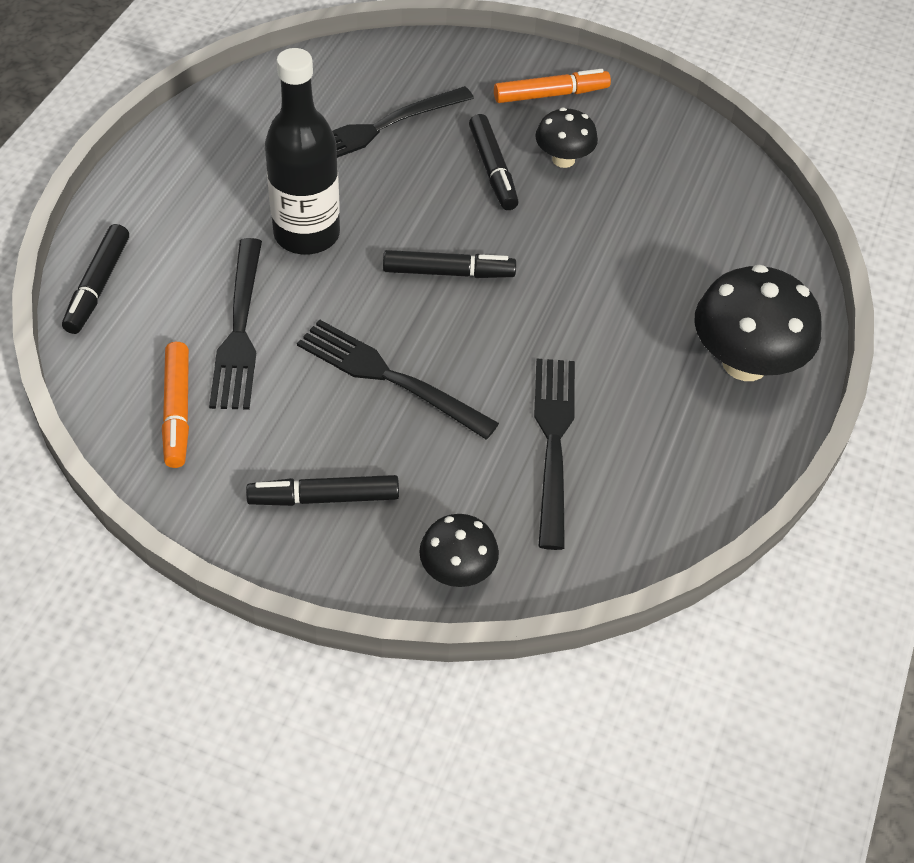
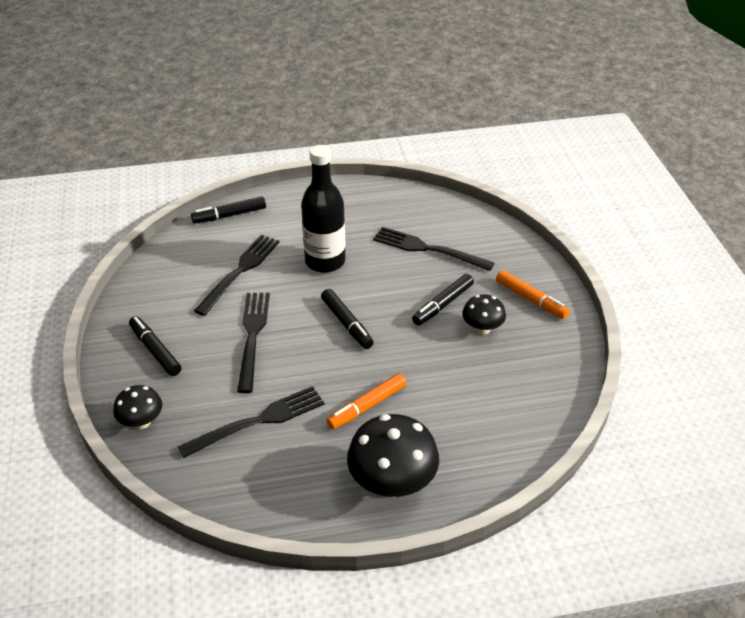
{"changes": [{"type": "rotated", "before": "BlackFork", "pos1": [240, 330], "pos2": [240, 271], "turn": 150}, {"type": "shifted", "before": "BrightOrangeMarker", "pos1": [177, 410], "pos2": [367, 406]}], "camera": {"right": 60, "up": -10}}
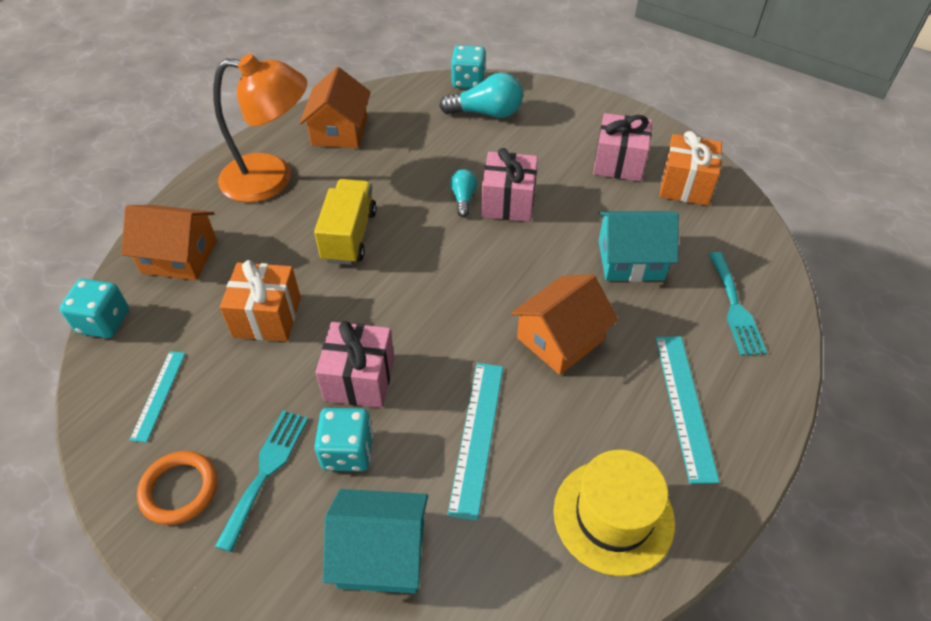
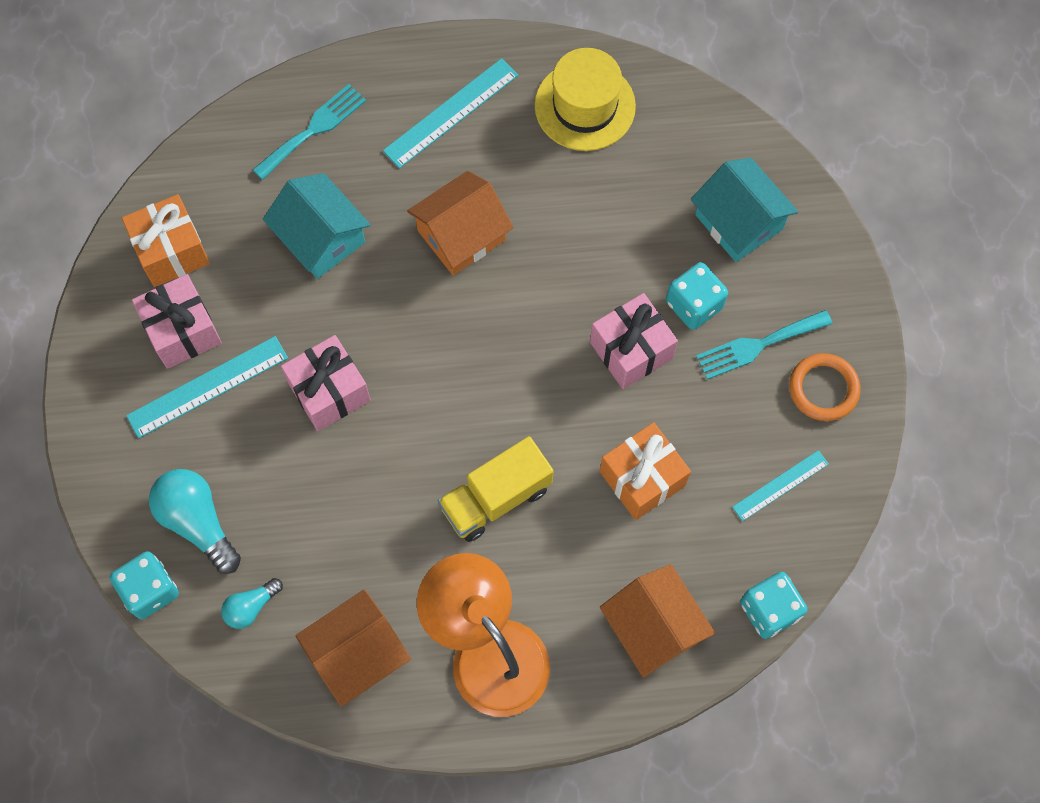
{"changes": [{"type": "shifted", "before": "TealMeasuringStick", "pos1": [476, 436], "pos2": [208, 387]}, {"type": "shifted", "before": "TealBulb", "pos1": [463, 199], "pos2": [251, 607]}, {"type": "rotated", "before": "BrightOrangeCottage", "pos1": [560, 339], "pos2": [461, 235], "turn": -45}], "camera": {"right": -130, "up": 20}}
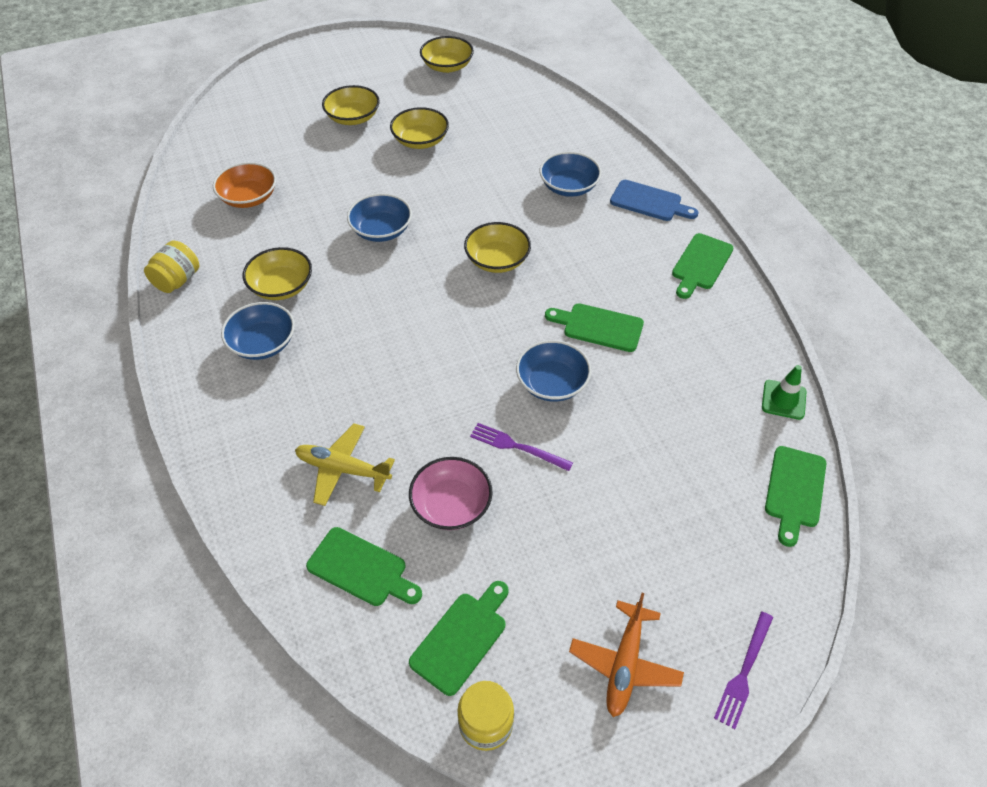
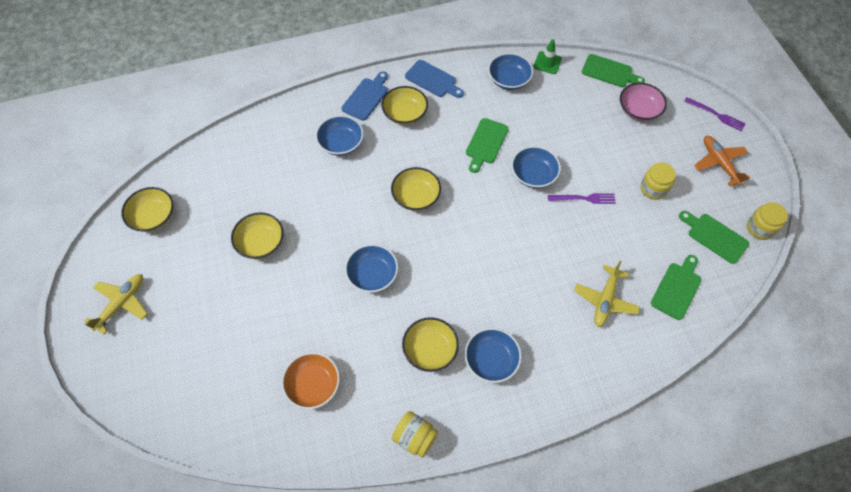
{"changes": [{"type": "new", "after": "GoldenToyPlane", "pos2": [121, 304]}, {"type": "shifted", "before": "GoldenDeepDish", "pos1": [353, 118], "pos2": [405, 113]}, {"type": "repainted", "before": "EmeraldBreadBoard", "after": "RoyalBlueBreadBoard", "pos1": [700, 264], "pos2": [432, 80]}, {"type": "new", "after": "RoyalBlueDeepDish", "pos2": [509, 79]}, {"type": "rotated", "before": "VioletFork", "pos1": [517, 447], "pos2": [584, 198], "turn": -120}, {"type": "shifted", "before": "RosyDeepDish", "pos1": [451, 505], "pos2": [638, 110]}, {"type": "new", "after": "GoldenJar", "pos2": [653, 189]}, {"type": "rotated", "before": "BrightOrangeToyPlane", "pos1": [624, 664], "pos2": [719, 163], "turn": -135}], "camera": {"right": -85, "up": 10}}
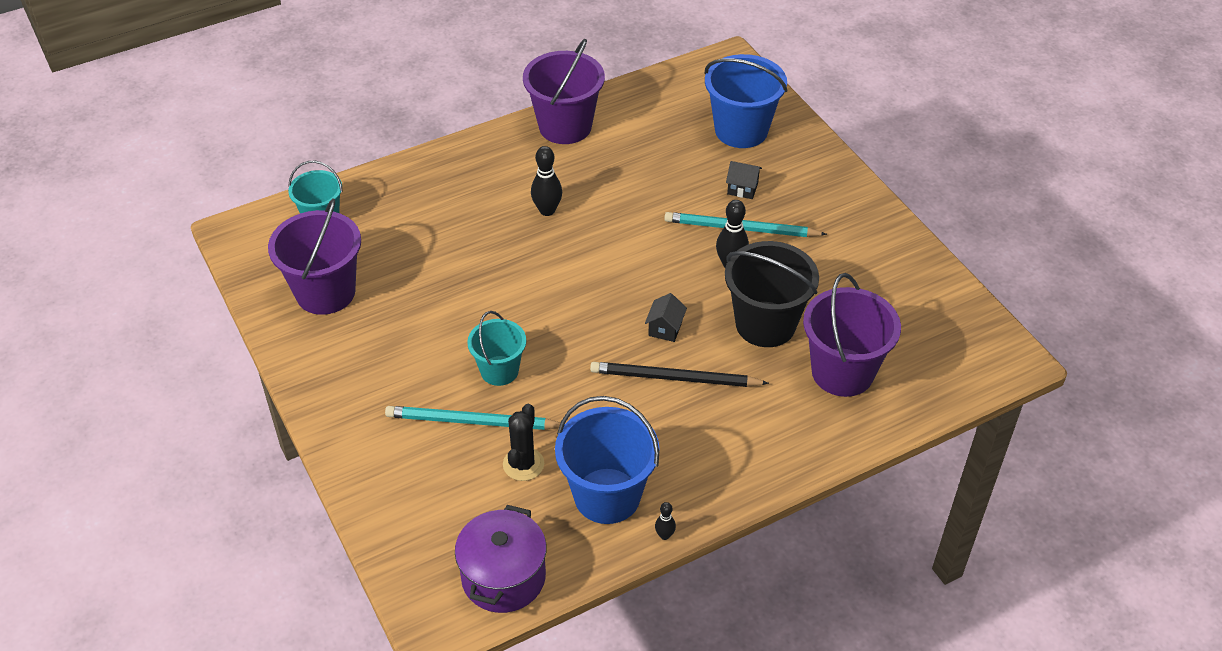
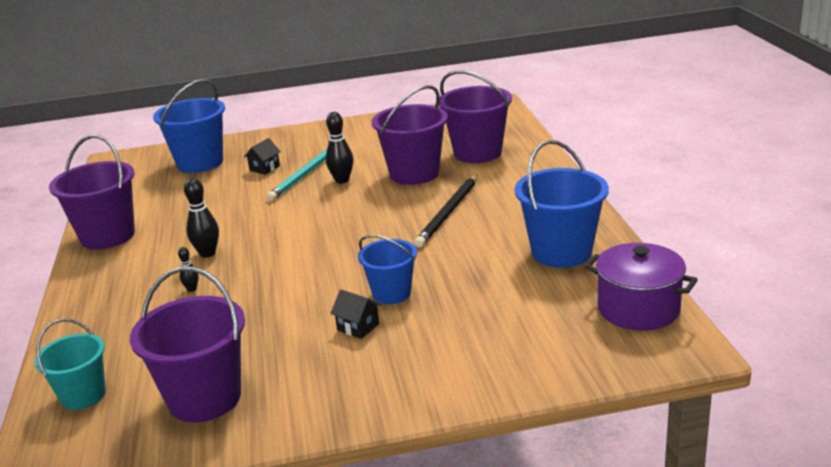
{"changes": [{"type": "shifted", "before": "BlackTenpin", "pos1": [664, 535], "pos2": [192, 289]}, {"type": "shifted", "before": "BlackCottage", "pos1": [665, 328], "pos2": [358, 327]}, {"type": "repainted", "before": "TealBucket", "after": "RoyalBlueBucket", "pos1": [499, 370], "pos2": [391, 293]}, {"type": "repainted", "before": "BlackBucket", "after": "VioletBucket", "pos1": [765, 324], "pos2": [414, 173]}, {"type": "gone", "before": "TealPencil", "pos1": [472, 421]}, {"type": "gone", "before": "BlackPricklyPlant", "pos1": [523, 464]}], "camera": {"right": -70, "up": -20}}
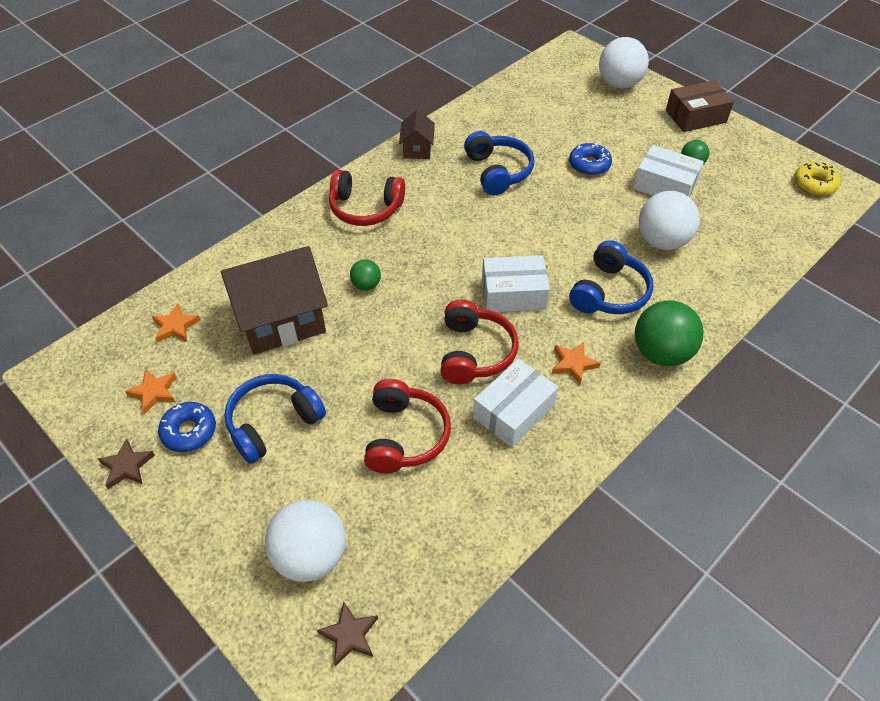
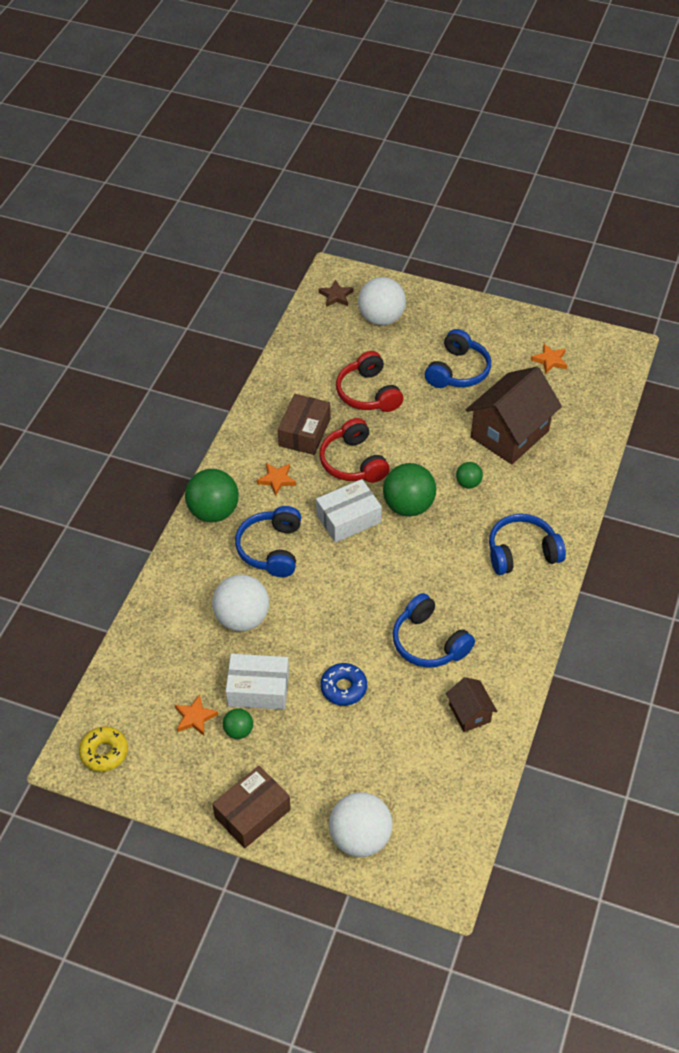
{"changes": [{"type": "shifted", "before": "BrightOrangeStar", "pos1": [175, 326], "pos2": [195, 717]}, {"type": "repainted", "before": "PureWhiteParcel", "after": "BrownParcel", "pos1": [513, 411], "pos2": [304, 432]}, {"type": "new", "after": "EmeraldBall", "pos2": [408, 506]}, {"type": "shifted", "before": "BrownCottage", "pos1": [417, 149], "pos2": [469, 713]}, {"type": "repainted", "before": "CrimsonHeadset", "after": "RoyalBlueHeadset", "pos1": [365, 208], "pos2": [522, 552]}, {"type": "gone", "before": "BrownStar", "pos1": [127, 466]}, {"type": "gone", "before": "RoyalBlueDonut", "pos1": [189, 431]}], "camera": {"right": 155, "up": 0}}
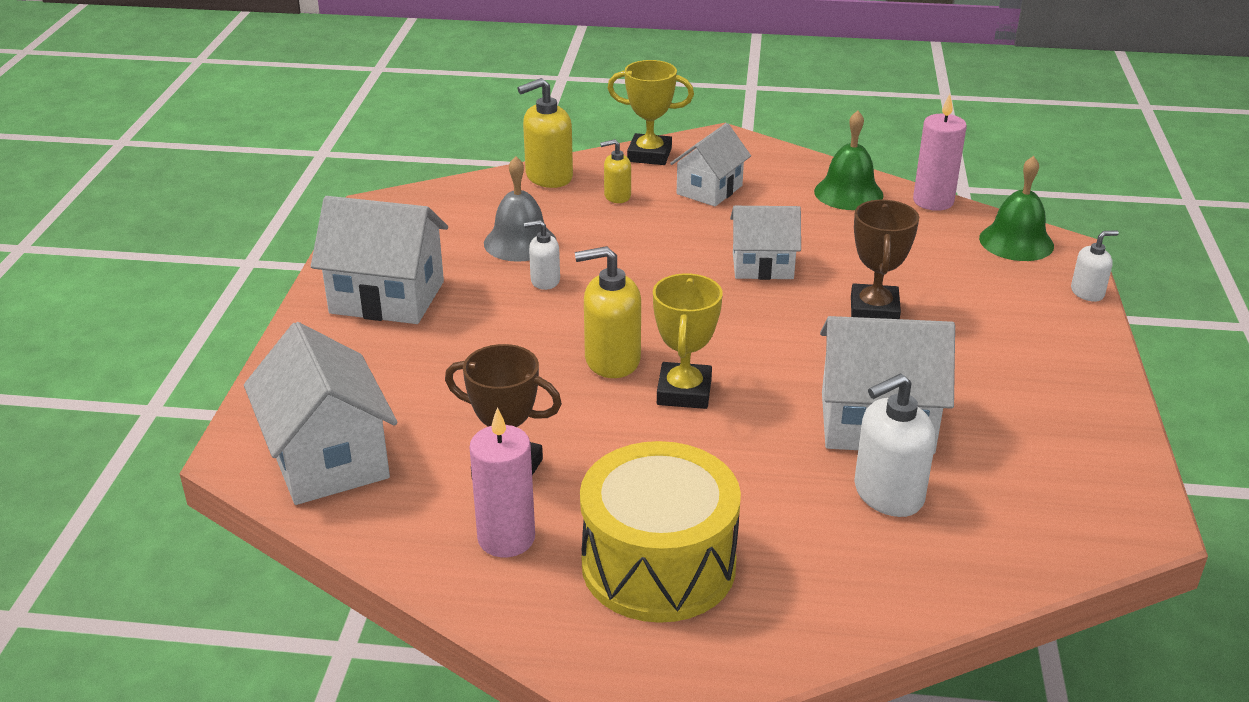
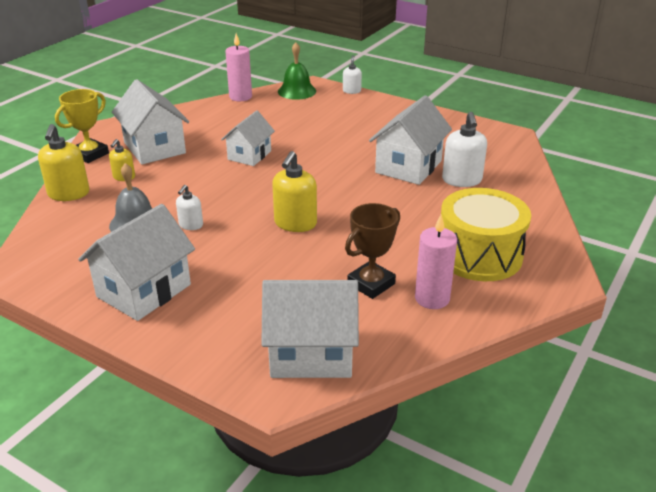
{"changes": [{"type": "scaled", "before": "PureWhiteCottage", "pos1": [709, 190], "pos2": [154, 148], "scale": 1.55}, {"type": "gone", "before": "GoldenPrizeCup", "pos1": [684, 392]}, {"type": "gone", "before": "EmeraldSchoolBell", "pos1": [848, 193]}, {"type": "gone", "before": "BrownPrizeCup", "pos1": [874, 310]}], "camera": {"right": -65, "up": 0}}
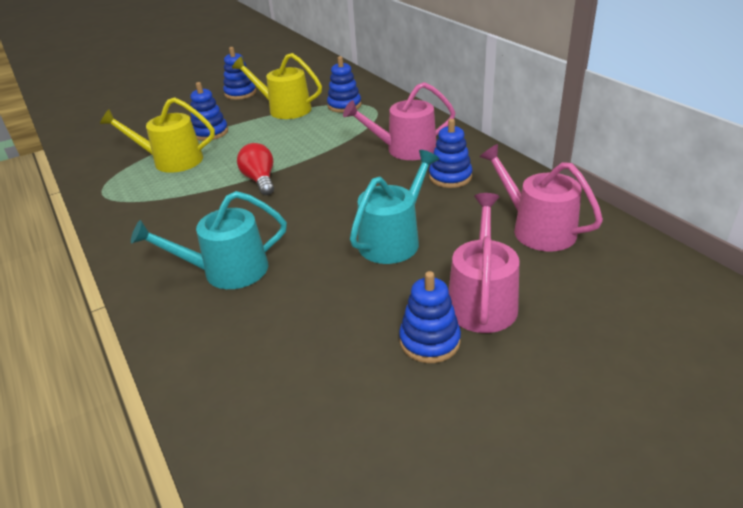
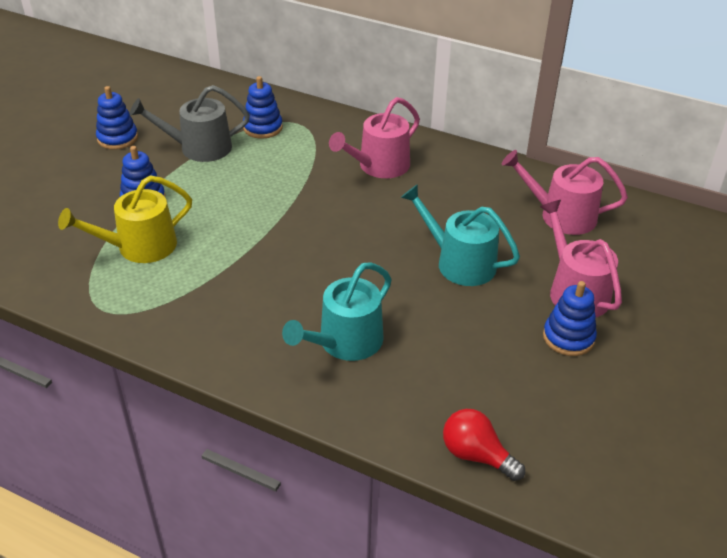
{"changes": [{"type": "repainted", "before": "GoldenWateringPot", "after": "GreyWateringPot", "pos1": [285, 109], "pos2": [199, 148]}, {"type": "rotated", "before": "TealWateringPot", "pos1": [393, 240], "pos2": [460, 263], "turn": -60}, {"type": "shifted", "before": "CrimsonBulb", "pos1": [260, 180], "pos2": [476, 455]}, {"type": "gone", "before": "RoyalBlueStackingRings", "pos1": [450, 177]}], "camera": {"right": -35, "up": 5}}
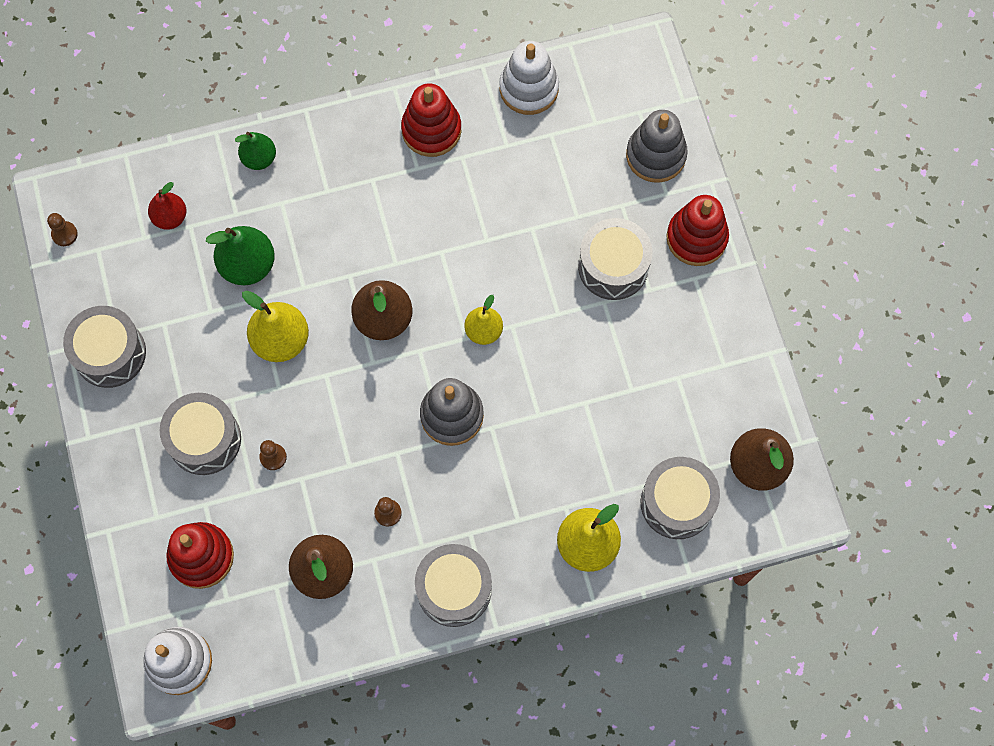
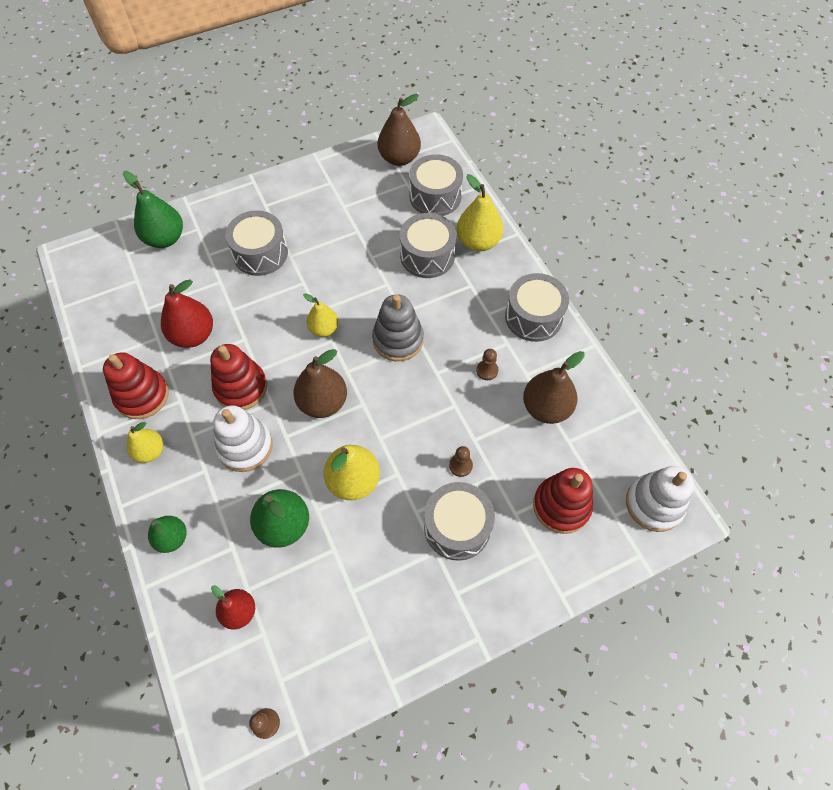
{"changes": [{"type": "swapped", "before": "GreyStackingRings", "after": "EmeraldToyPear", "pos1": [656, 155], "pos2": [165, 238]}, {"type": "new", "after": "GoldenToyPear", "pos2": [150, 451]}, {"type": "new", "after": "CrimsonToyPear", "pos2": [193, 335]}, {"type": "shifted", "before": "CrimsonStackingRings", "pos1": [696, 238], "pos2": [241, 387]}, {"type": "shifted", "before": "PureWhiteStackingRings", "pos1": [529, 88], "pos2": [245, 446]}, {"type": "shifted", "before": "GreySnareDrum", "pos1": [110, 353], "pos2": [427, 256]}], "camera": {"right": -100, "up": -10}}
